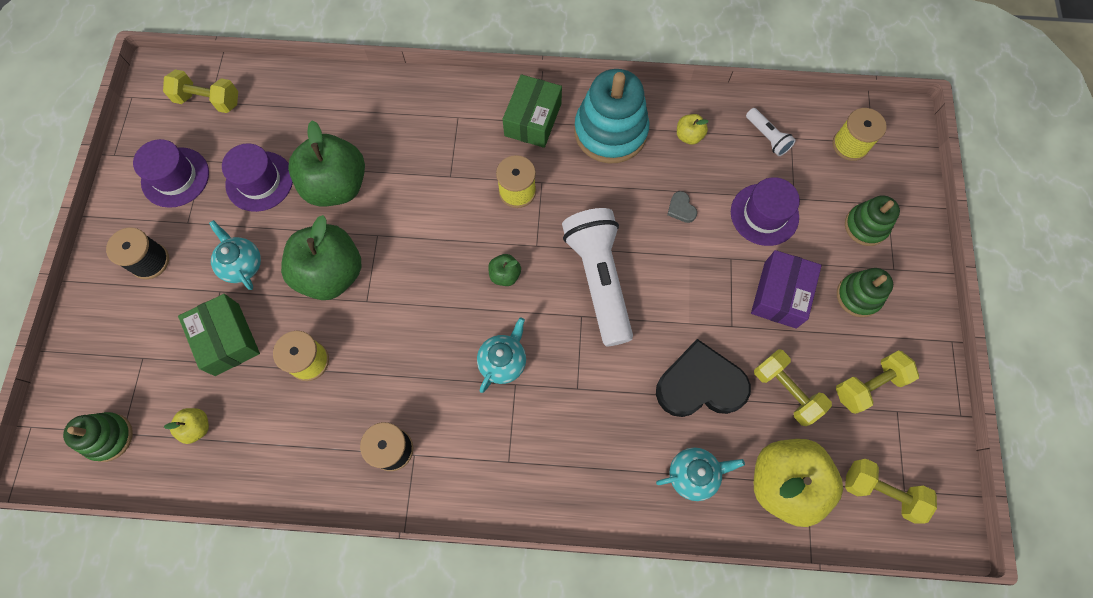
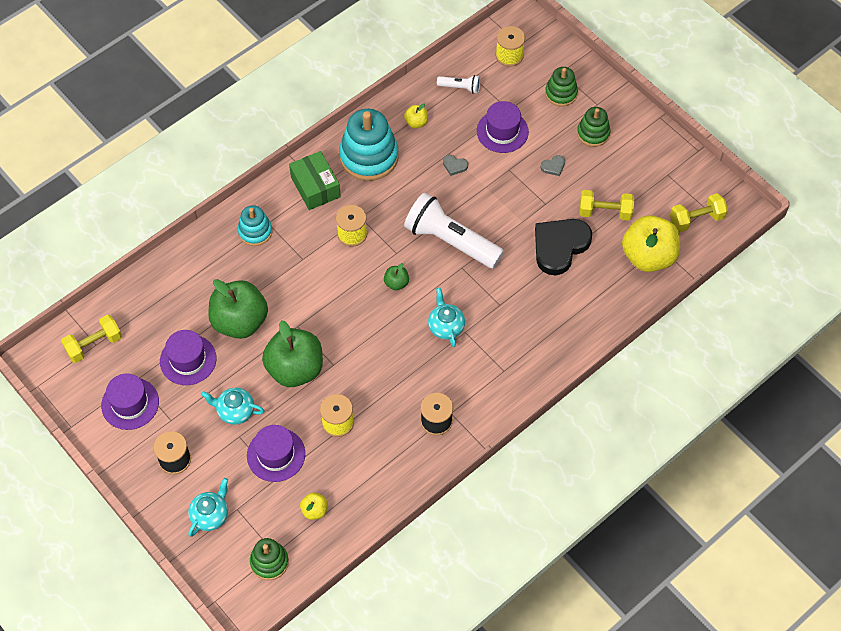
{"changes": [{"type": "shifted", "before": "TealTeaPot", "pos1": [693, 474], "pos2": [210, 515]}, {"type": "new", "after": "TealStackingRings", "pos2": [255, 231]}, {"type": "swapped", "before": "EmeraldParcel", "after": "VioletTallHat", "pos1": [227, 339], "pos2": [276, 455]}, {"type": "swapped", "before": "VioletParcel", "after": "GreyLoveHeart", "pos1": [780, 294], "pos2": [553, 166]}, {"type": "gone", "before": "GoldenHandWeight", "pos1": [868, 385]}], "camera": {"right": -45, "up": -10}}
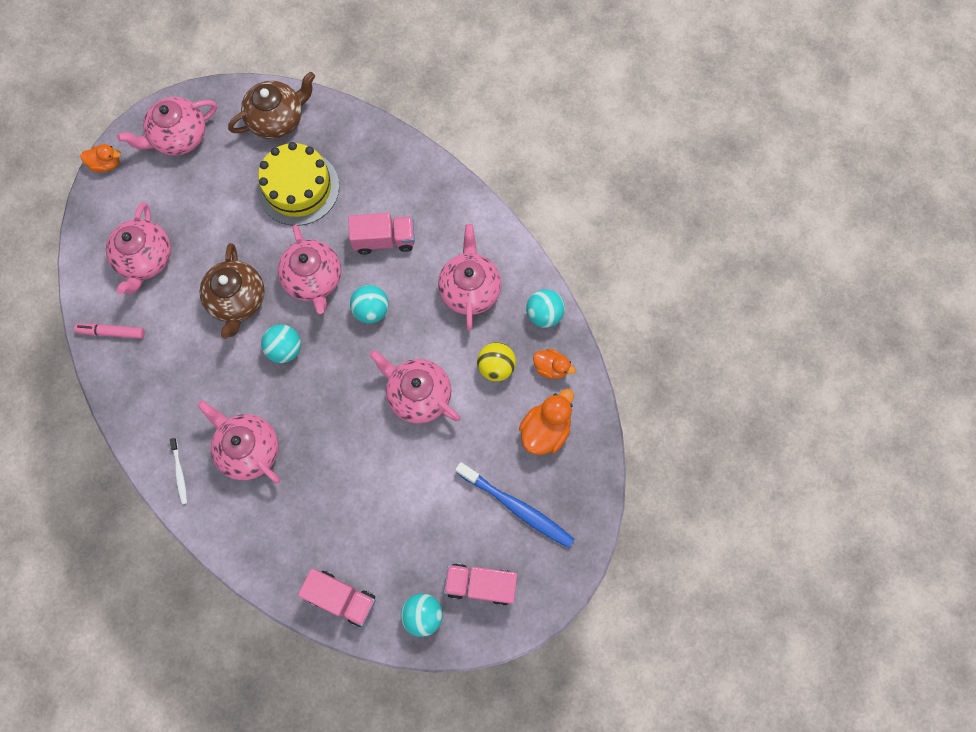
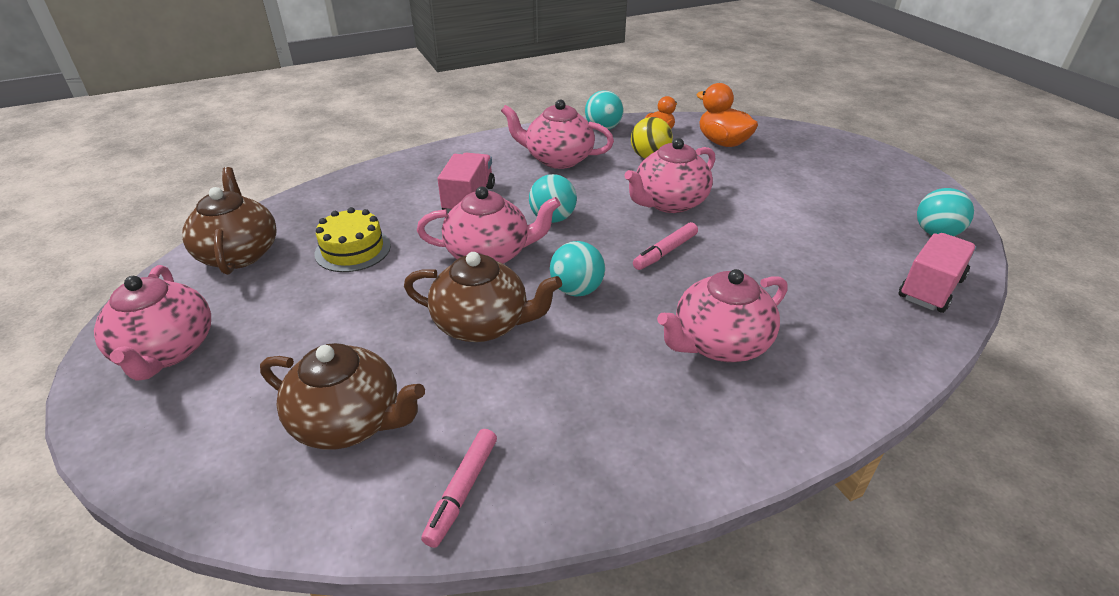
{"changes": [{"type": "repainted", "before": "RosyTeaPot", "after": "BrownTeaPot", "pos1": [145, 259], "pos2": [349, 422]}, {"type": "scaled", "before": "GoldenGateau", "pos1": [298, 188], "pos2": [353, 249], "scale": 0.66}, {"type": "new", "after": "RosyMarker", "pos2": [665, 252]}, {"type": "gone", "before": "BrightOrangeRubberDuck", "pos1": [106, 164]}, {"type": "gone", "before": "PureWhiteToothBrush", "pos1": [179, 473]}, {"type": "gone", "before": "RosyToyTruck", "pos1": [480, 584]}, {"type": "gone", "before": "RoyalBlueToothBrush", "pos1": [516, 507]}], "camera": {"right": -75, "up": -35}}
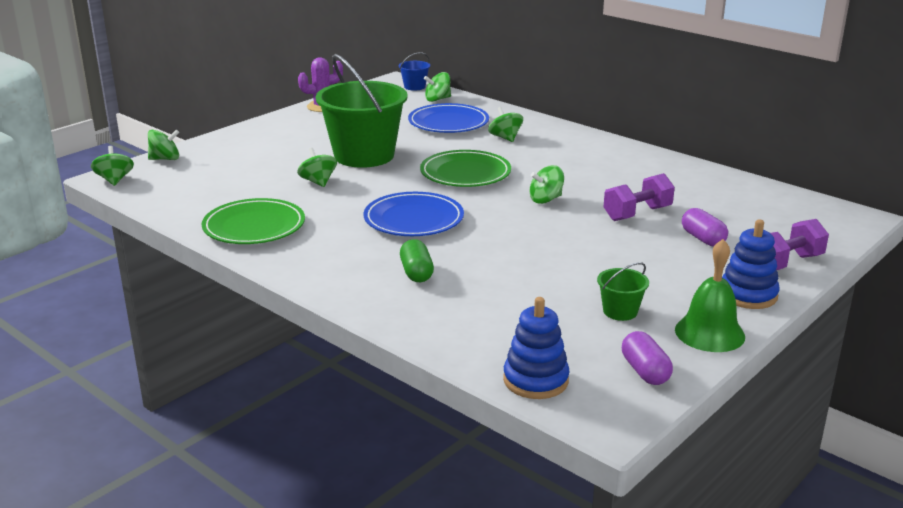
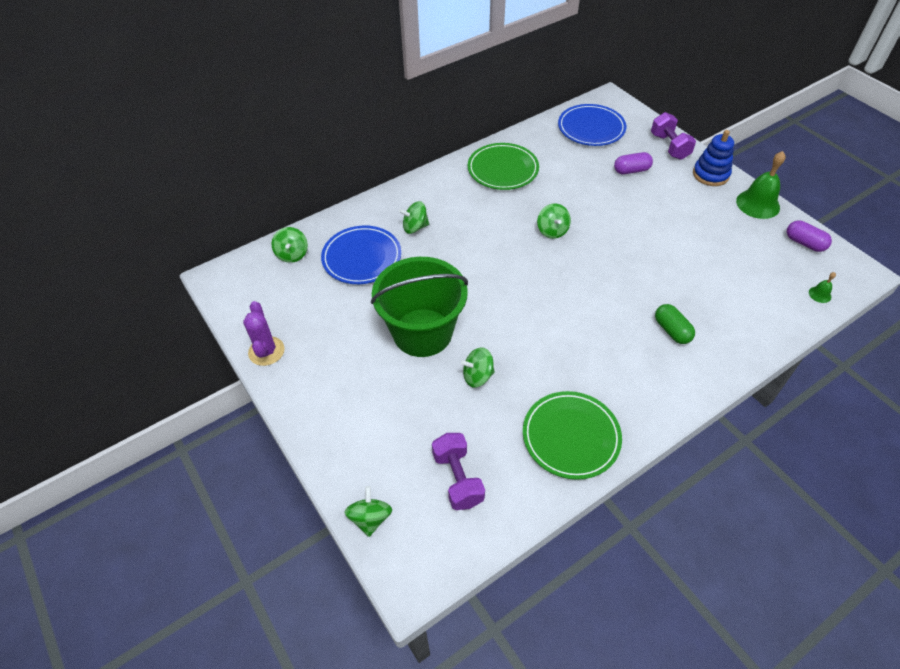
{"changes": [{"type": "shifted", "before": "VioletHandWeight", "pos1": [637, 213], "pos2": [457, 478]}, {"type": "shifted", "before": "EmeraldPlate", "pos1": [465, 173], "pos2": [503, 169]}, {"type": "shifted", "before": "RoyalBluePlate", "pos1": [413, 219], "pos2": [591, 128]}, {"type": "rotated", "before": "EmeraldPillShape", "pos1": [416, 273], "pos2": [672, 330], "turn": 60}, {"type": "rotated", "before": "VioletPillShape", "pos1": [645, 371], "pos2": [804, 243], "turn": 45}, {"type": "swapped", "before": "RoyalBlueStackingRings", "after": "EmeraldSchoolBell", "pos1": [535, 380], "pos2": [819, 294]}, {"type": "gone", "before": "EmeraldToyTop", "pos1": [114, 180]}, {"type": "gone", "before": "RoyalBlueBucket", "pos1": [414, 87]}, {"type": "gone", "before": "EmeraldBucket", "pos1": [620, 311]}], "camera": {"right": -75, "up": 25}}
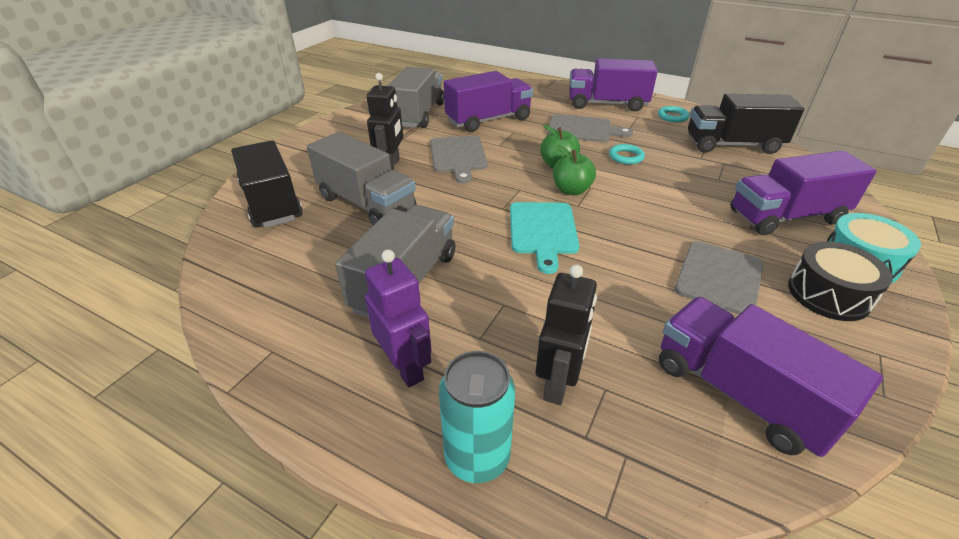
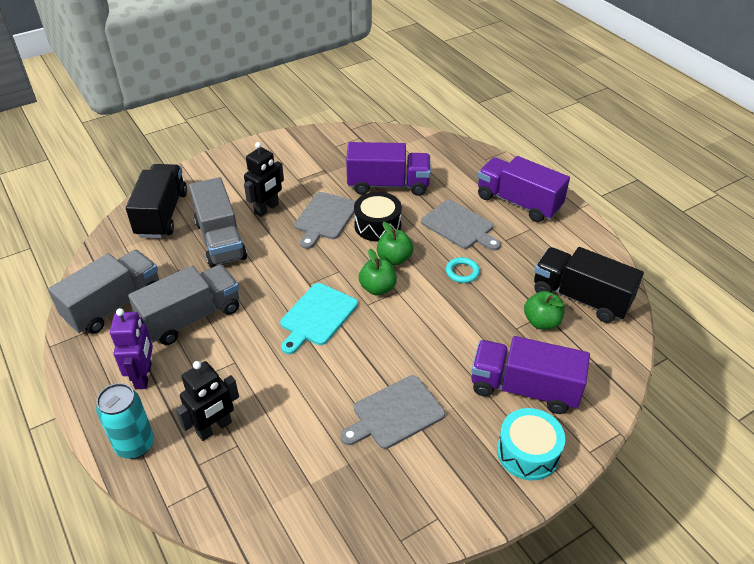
{"changes": [{"type": "shifted", "before": "GreyToyTruck", "pos1": [418, 115], "pos2": [114, 305]}, {"type": "shifted", "before": "BlackSnareDrum", "pos1": [828, 294], "pos2": [377, 225]}, {"type": "new", "after": "EmeraldAppleFruit", "pos2": [541, 322]}, {"type": "gone", "before": "TealHoop", "pos1": [672, 117]}, {"type": "gone", "before": "VioletToyTruck", "pos1": [739, 393]}], "camera": {"right": 30, "up": 5}}
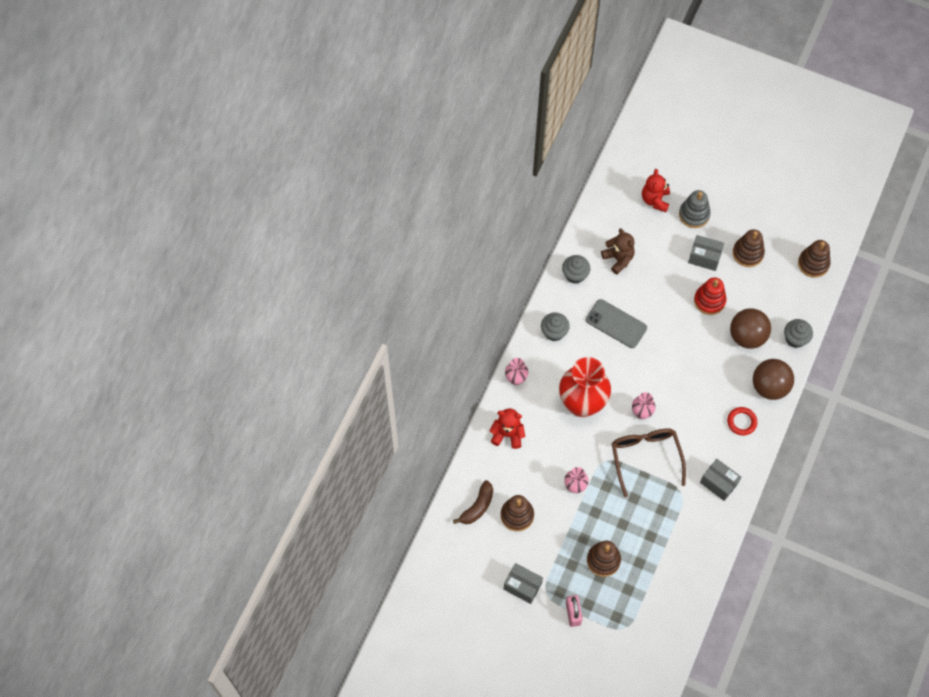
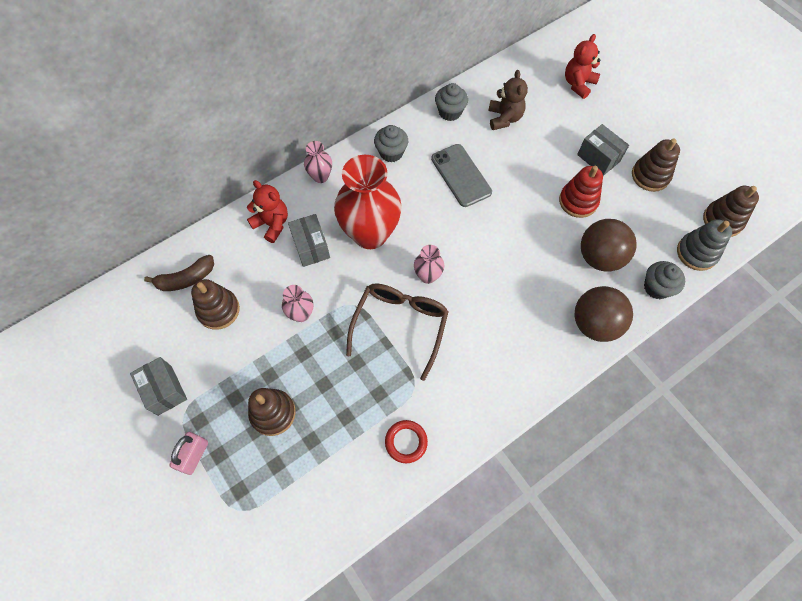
{"changes": [{"type": "shifted", "before": "GreyParcel", "pos1": [718, 483], "pos2": [311, 247]}, {"type": "shifted", "before": "CrimsonHoop", "pos1": [741, 422], "pos2": [406, 442]}, {"type": "shifted", "before": "GreyStackingRings", "pos1": [694, 214], "pos2": [696, 253]}], "camera": {"right": 30, "up": 0}}
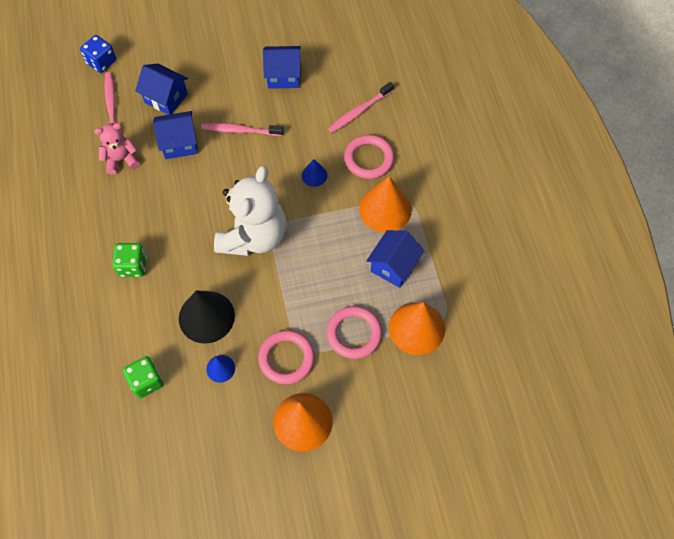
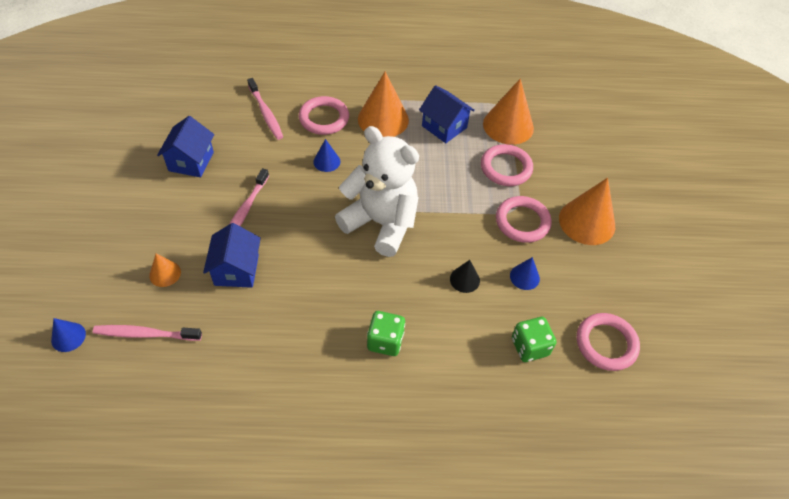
{"changes": [{"type": "swapped", "before": "RoyalBlueDice", "after": "RoyalBlueConeShape", "pos1": [101, 62], "pos2": [68, 337]}, {"type": "swapped", "before": "RoyalBlueCottage", "after": "BrightOrangeConeShape", "pos1": [166, 98], "pos2": [165, 273]}, {"type": "scaled", "before": "BlackConeShape", "pos1": [206, 317], "pos2": [464, 279], "scale": 0.5}, {"type": "new", "after": "RosyHoop", "pos2": [606, 343]}, {"type": "gone", "before": "RosyStuffedBear", "pos1": [121, 159]}], "camera": {"right": -80, "up": -10}}
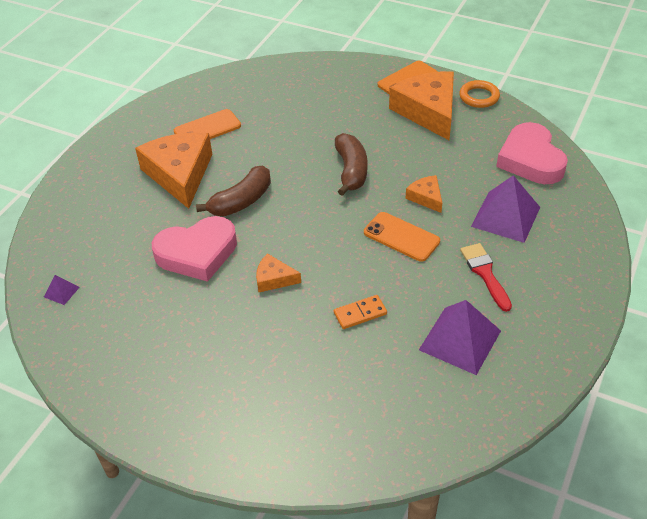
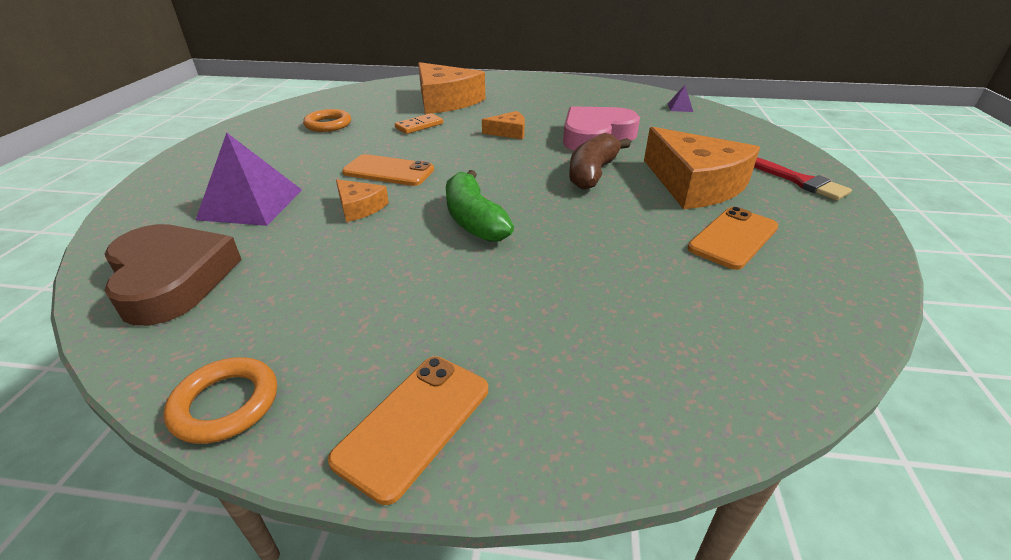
{"changes": [{"type": "repainted", "before": "RosyLoveHeart", "after": "BrownLoveHeart", "pos1": [530, 159], "pos2": [172, 279]}, {"type": "swapped", "before": "VioletPyramid", "after": "BrightOrangeHoop", "pos1": [460, 340], "pos2": [328, 124]}, {"type": "shifted", "before": "BrightOrangeCheeseWedge", "pos1": [428, 111], "pos2": [445, 101]}, {"type": "repainted", "before": "BrownBananaFruit", "after": "EmeraldBananaFruit", "pos1": [351, 171], "pos2": [474, 220]}, {"type": "shifted", "before": "CrimsonPaintBrush", "pos1": [485, 273], "pos2": [800, 181]}], "camera": {"right": 160, "up": -10}}
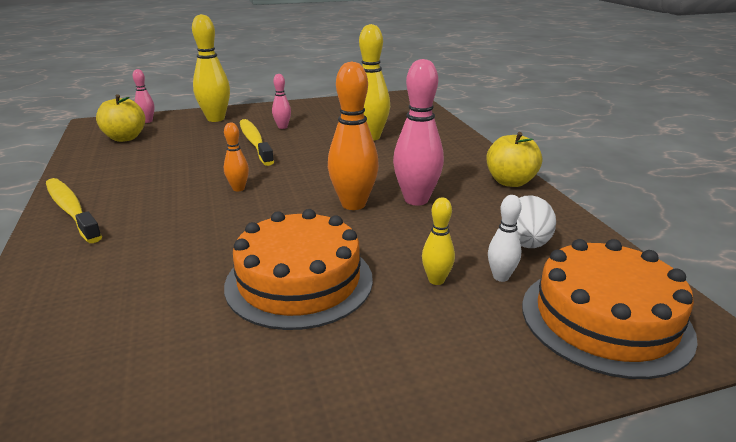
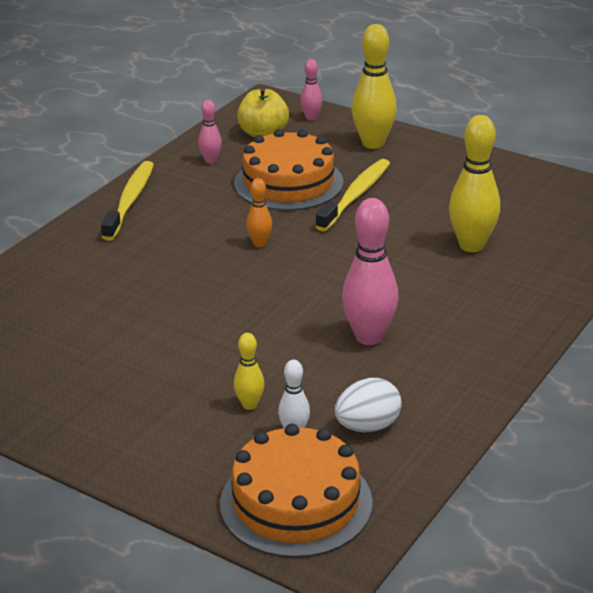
{"changes": [{"type": "shifted", "before": "RosyTenpin", "pos1": [282, 127], "pos2": [211, 160]}, {"type": "shifted", "before": "BrightOrangeGateau", "pos1": [299, 281], "pos2": [288, 182]}, {"type": "gone", "before": "BrightOrangeTenpin", "pos1": [353, 204]}, {"type": "gone", "before": "GoldenAppleFruit", "pos1": [510, 182]}], "camera": {"right": 50, "up": 5}}
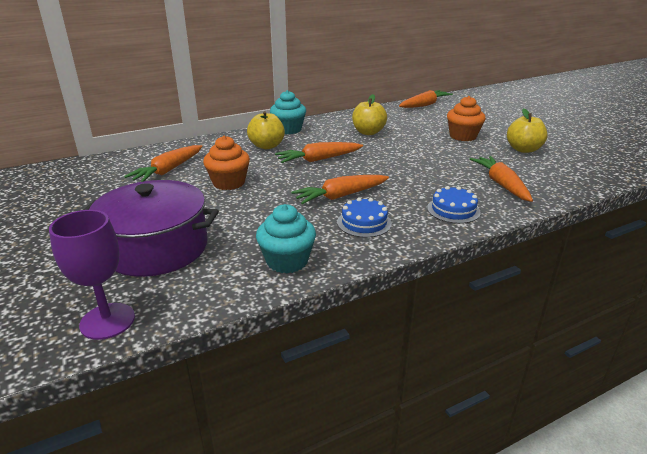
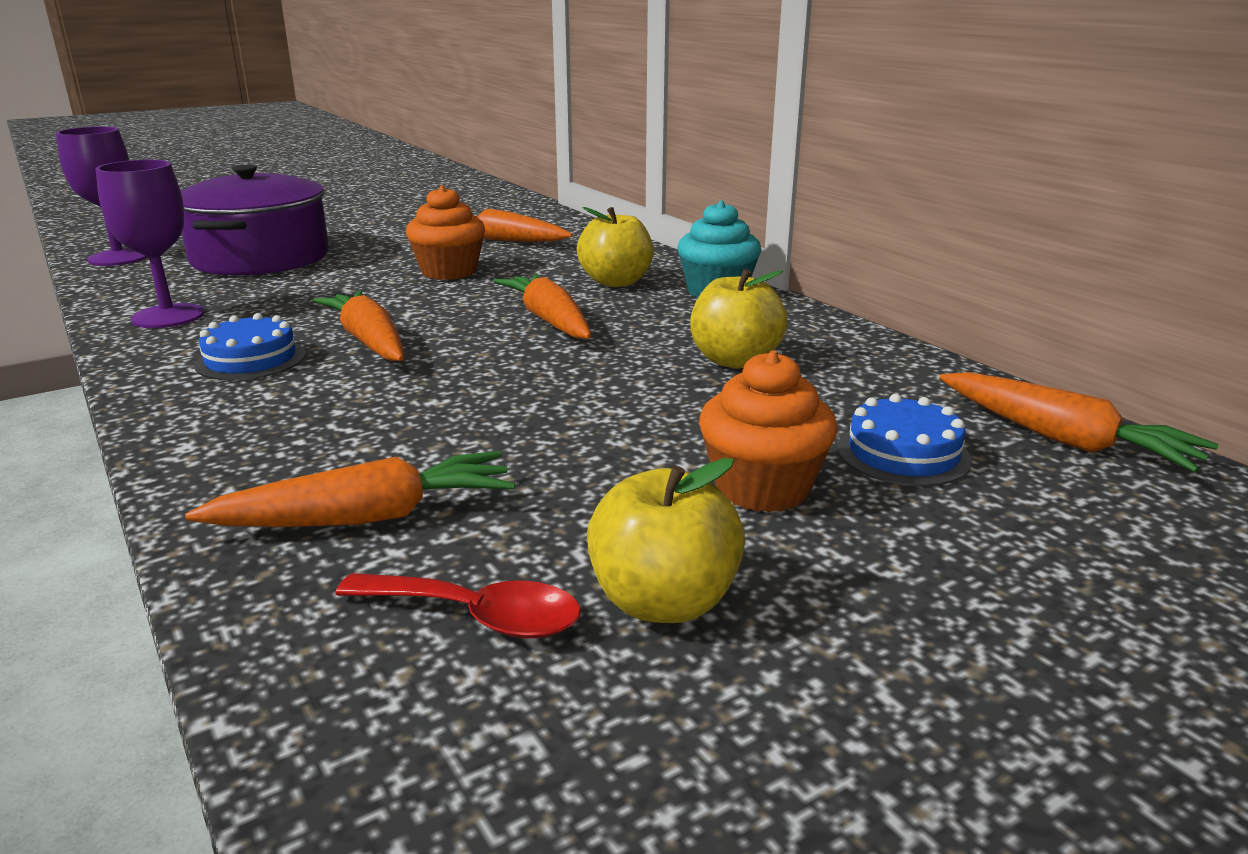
{"changes": [{"type": "swapped", "before": "TealMuffin", "after": "VioletWineGlass", "pos1": [287, 261], "pos2": [168, 316]}, {"type": "new", "after": "CrimsonTablespoon", "pos2": [476, 616]}, {"type": "shifted", "before": "RoyalBlueGateau", "pos1": [453, 210], "pos2": [903, 453]}], "camera": {"right": 85, "up": -5}}
